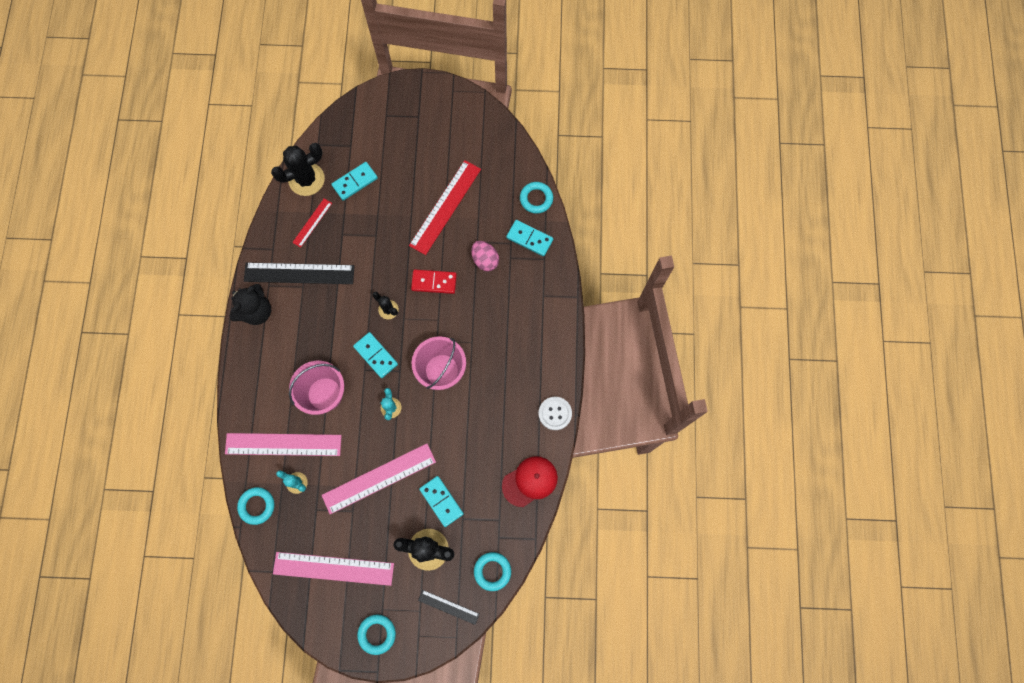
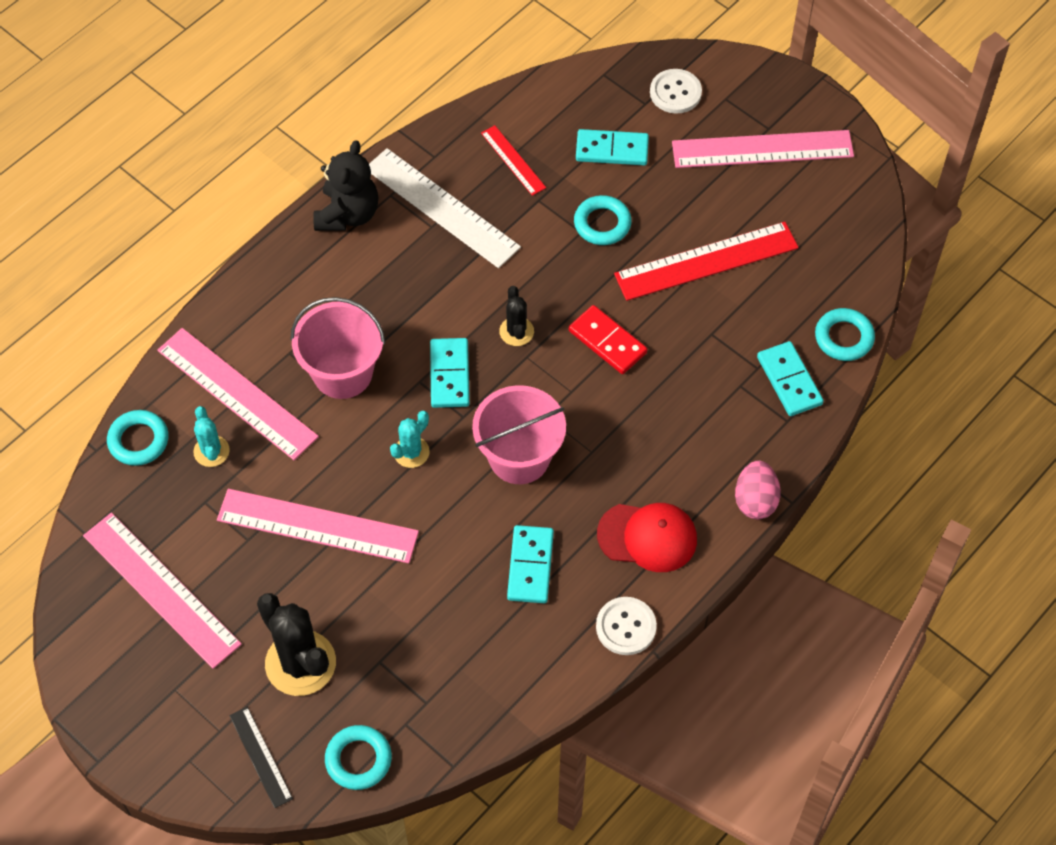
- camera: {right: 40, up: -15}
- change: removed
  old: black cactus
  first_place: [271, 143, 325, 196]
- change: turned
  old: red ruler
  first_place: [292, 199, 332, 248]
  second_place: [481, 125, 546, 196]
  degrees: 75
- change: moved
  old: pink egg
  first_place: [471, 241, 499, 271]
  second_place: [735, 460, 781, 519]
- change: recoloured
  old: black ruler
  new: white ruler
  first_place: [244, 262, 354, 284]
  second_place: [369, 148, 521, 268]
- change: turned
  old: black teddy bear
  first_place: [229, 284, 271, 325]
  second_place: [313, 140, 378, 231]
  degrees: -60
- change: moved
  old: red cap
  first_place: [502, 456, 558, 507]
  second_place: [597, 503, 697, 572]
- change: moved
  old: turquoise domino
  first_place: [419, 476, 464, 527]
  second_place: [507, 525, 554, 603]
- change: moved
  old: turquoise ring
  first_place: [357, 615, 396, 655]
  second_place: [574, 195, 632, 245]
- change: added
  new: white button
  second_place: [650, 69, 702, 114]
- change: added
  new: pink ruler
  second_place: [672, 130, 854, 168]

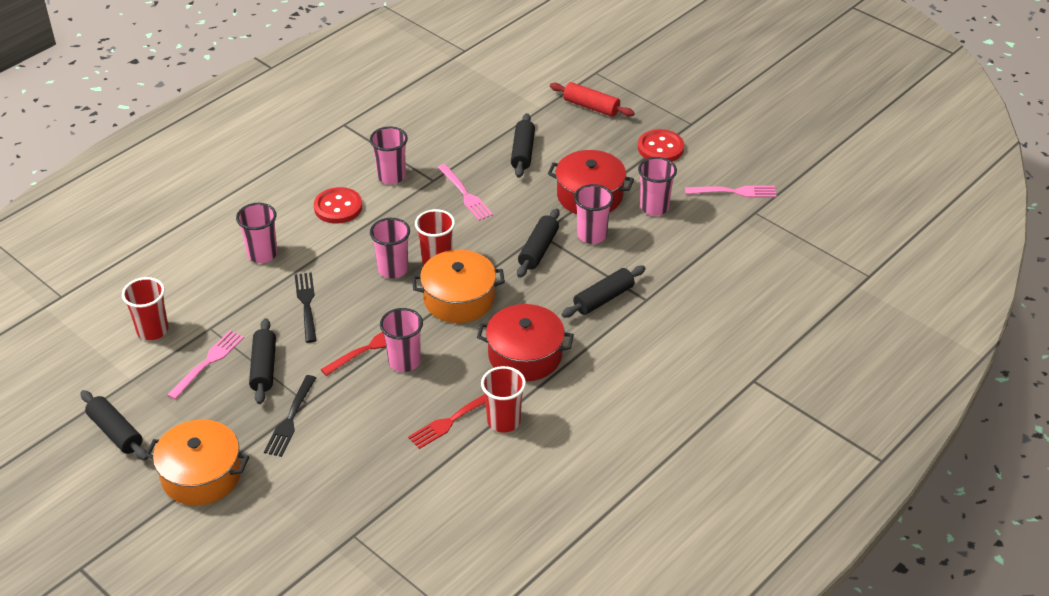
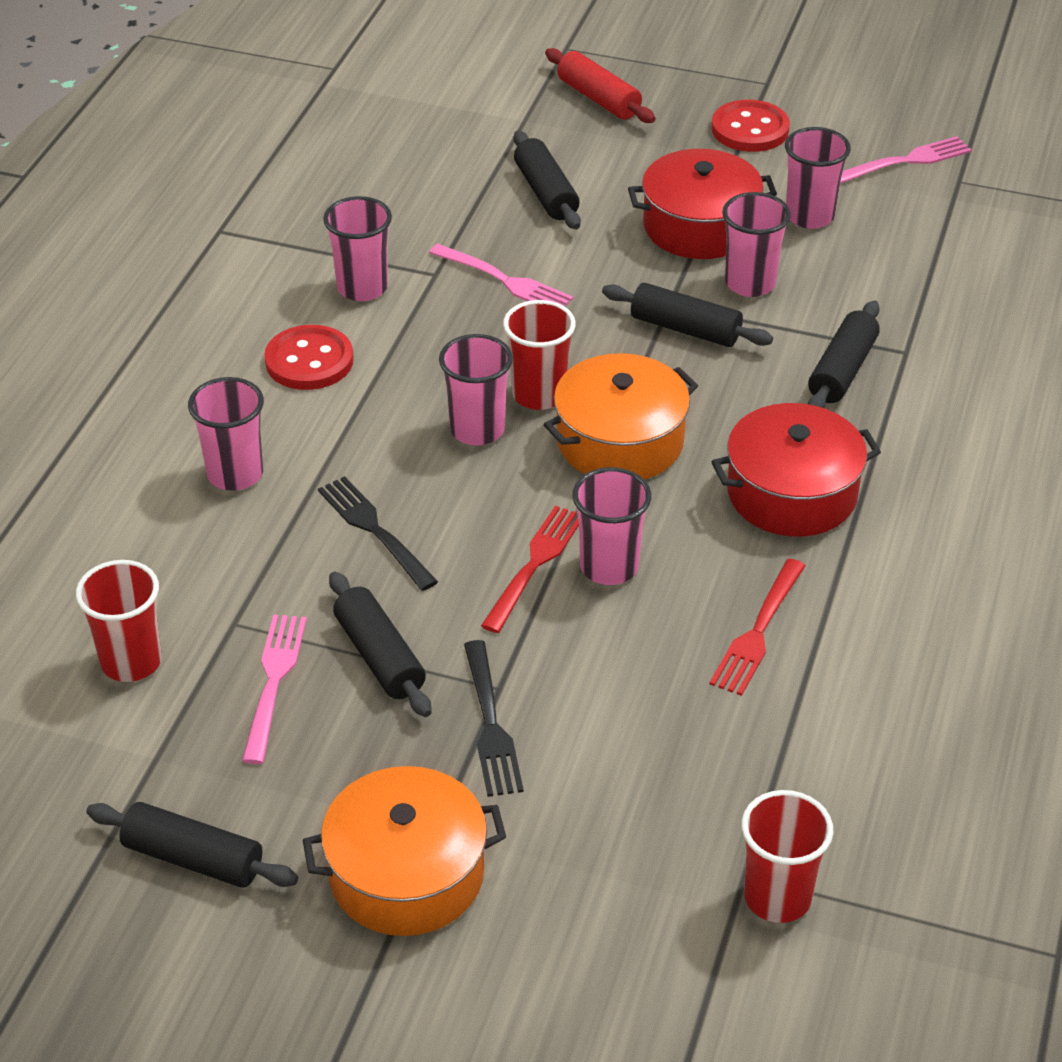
- camera: {right: -25, up: 0}
- change: turned
  old: red rolling pin
  first_place: [550, 82, 635, 117]
  second_place: [545, 48, 655, 123]
  degrees: 45
- change: turned
  old: black rolling pin
  first_place: [517, 208, 559, 278]
  second_place: [602, 283, 773, 347]
  degrees: -60
- change: moved
  old: red cup
  first_place: [481, 366, 526, 433]
  second_place: [741, 790, 833, 923]

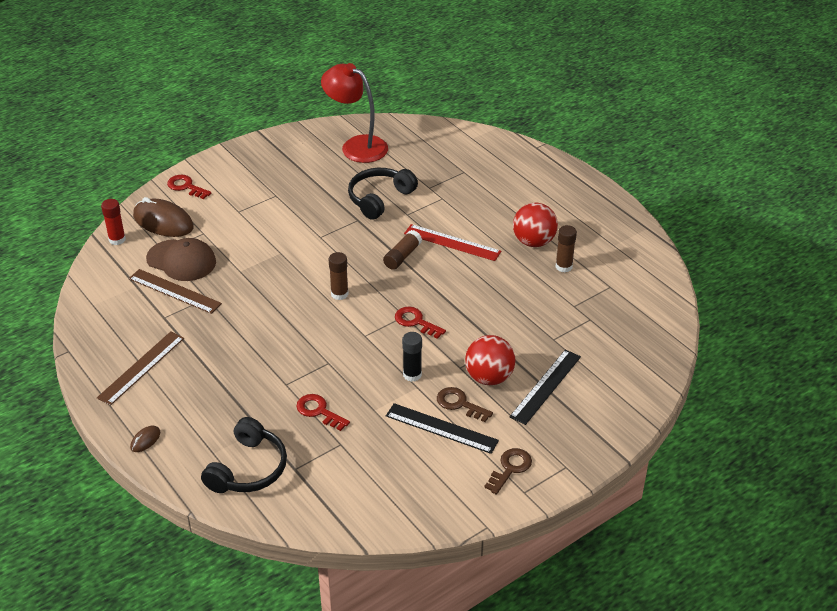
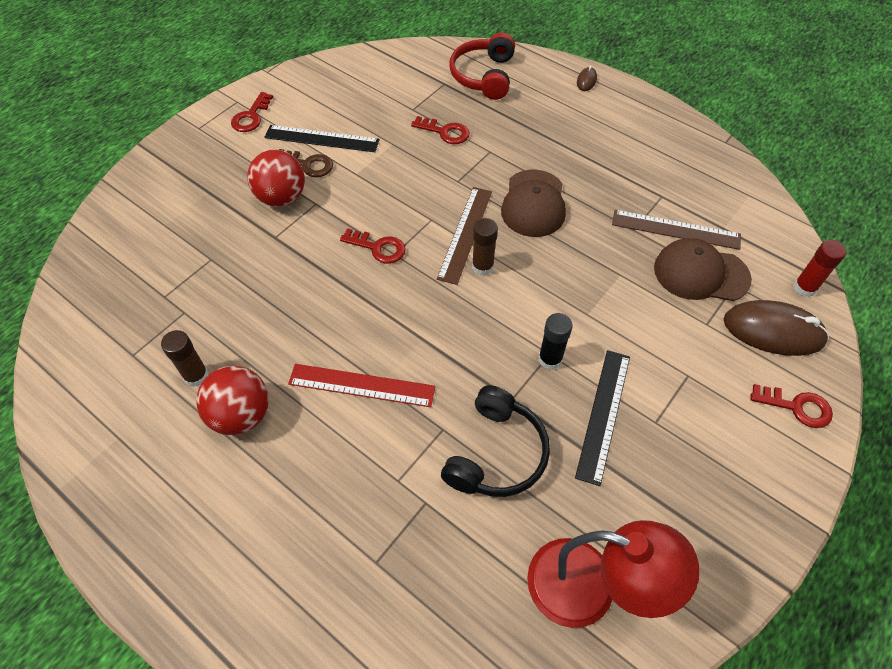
- camera: {right: 165, up: 15}
- change: removed
  old: brown glue stick
  first_place: [383, 230, 422, 270]
- change: moved
  old: brown ruler
  first_place: [97, 331, 184, 406]
  second_place: [437, 187, 492, 285]
- change: moved
  old: black glue stick
  first_place: [402, 332, 422, 382]
  second_place: [539, 313, 573, 370]
- change: moved
  old: black ruler
  first_place: [509, 349, 581, 425]
  second_place: [575, 350, 630, 486]
- change: recoloured
  old: black headphones
  new: red headphones
  first_place: [201, 417, 287, 493]
  second_place: [450, 33, 515, 100]
- change: recoloured
  old: brown key
  new: red key
  first_place: [484, 448, 532, 495]
  second_place: [231, 92, 273, 132]
- change: added
  new: brown cap
  second_place: [501, 170, 566, 237]

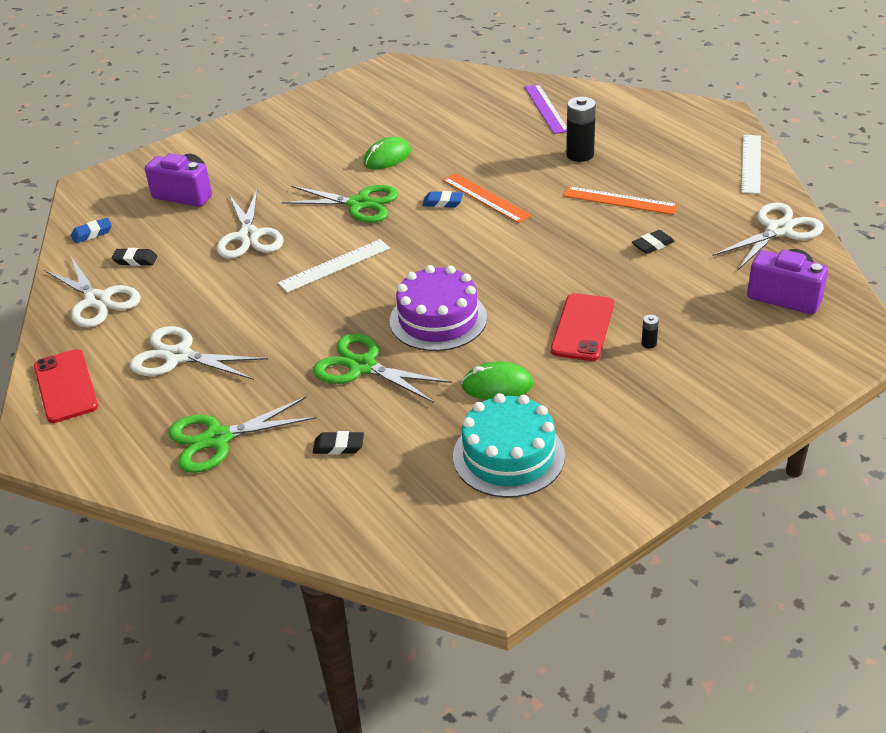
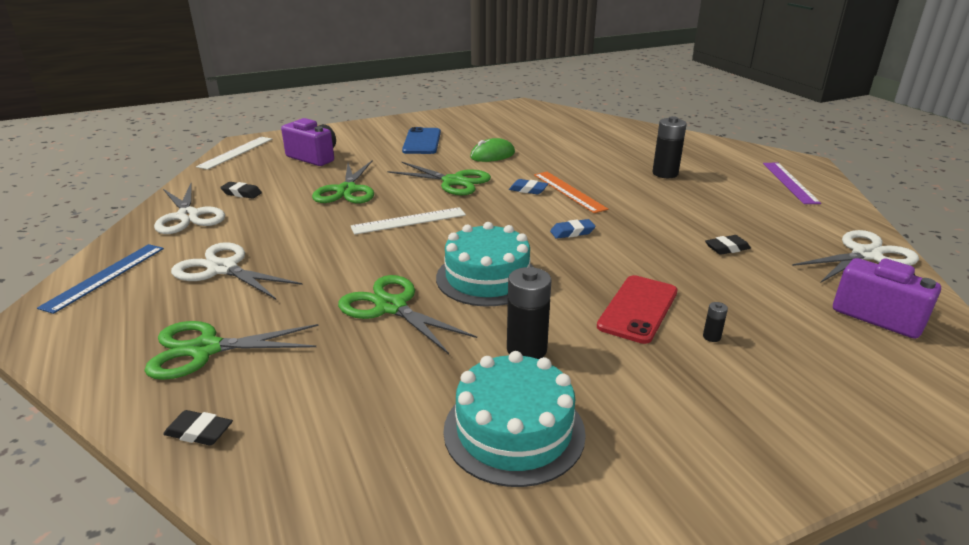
- camera: {right: 10, up: -10}
- change: moved
  old: purple ruler
  first_place: [524, 84, 567, 134]
  second_place: [763, 163, 821, 204]
- change: moved
  old: white ruler
  first_place: [741, 135, 761, 194]
  second_place: [196, 137, 272, 170]
- change: removed
  old: orange ruler
  first_place: [563, 186, 678, 215]
- change: recoloured
  old: white scissors
  new: green scissors
  first_place: [217, 190, 284, 259]
  second_place: [312, 161, 374, 203]
- change: moved
  old: blue eraser
  first_place: [71, 218, 112, 243]
  second_place: [550, 219, 596, 239]
- change: recoloured
  old: purple cake
  new: turquoise cake
  first_place: [390, 265, 487, 351]
  second_place: [436, 222, 534, 307]
- change: replaced
  old: red phone
  new: blue ruler
  first_place: [34, 349, 98, 423]
  second_place: [37, 244, 164, 314]
- change: replaced
  old: green mouse
  new: black battery
  first_place: [461, 362, 533, 400]
  second_place: [507, 267, 551, 359]
- change: moved
  old: black eraser
  first_place: [313, 431, 364, 455]
  second_place: [163, 410, 233, 446]
- change: added
  new: blue phone
  second_place: [402, 127, 441, 154]

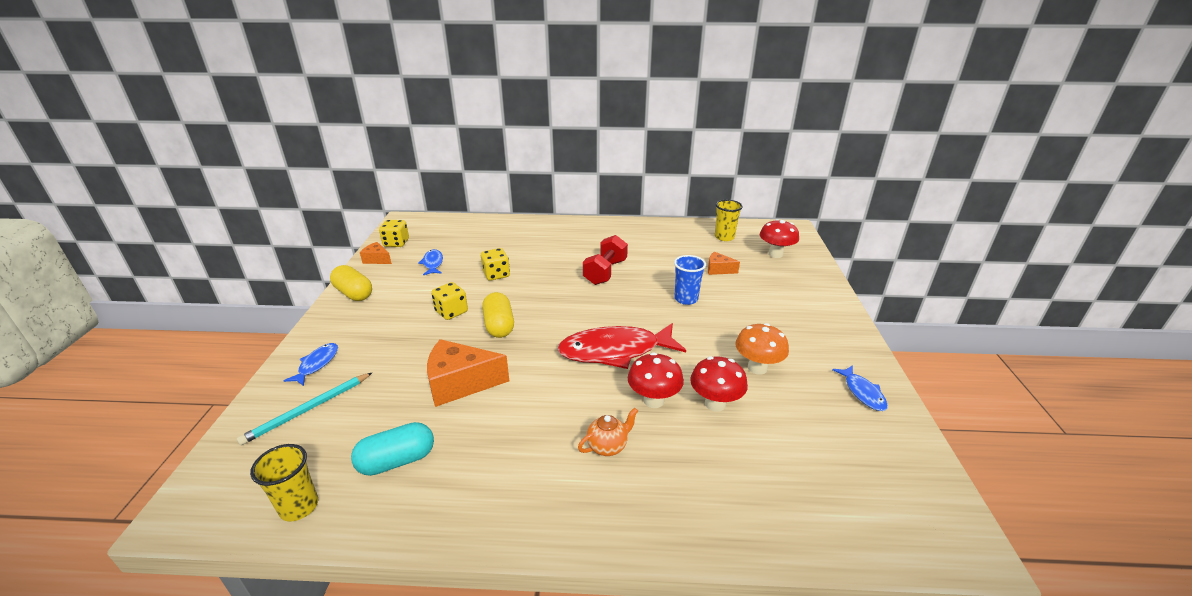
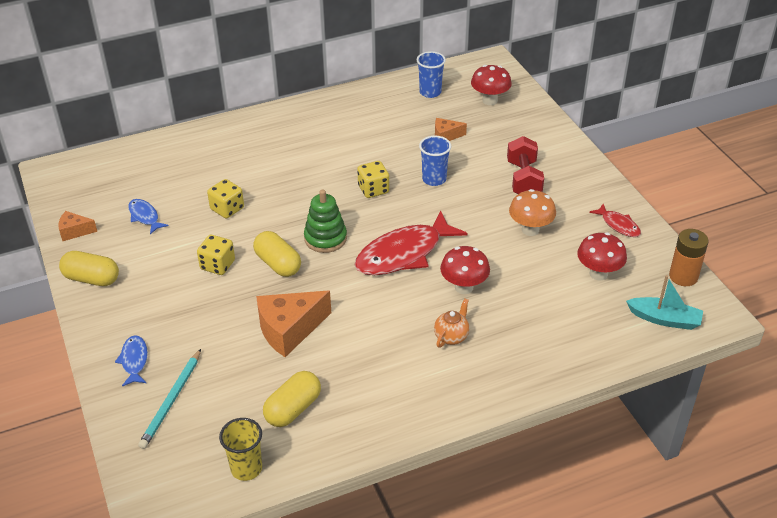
- camera: {right: -25, up: 10}
- change: recoloured
  old: yellow cup
  new: blue cup
  first_place: [715, 200, 743, 241]
  second_place: [417, 51, 446, 98]
- change: moved
  old: yellow dice
  first_place: [379, 220, 409, 247]
  second_place: [357, 161, 389, 198]
- change: moved
  old: red dumbbell
  first_place: [583, 235, 628, 285]
  second_place: [507, 136, 544, 194]
- change: moved
  old: red mushroom
  first_place: [690, 356, 748, 412]
  second_place: [577, 232, 627, 280]
- change: recoloured
  old: blue fish
  new: red fish
  first_place: [832, 365, 888, 411]
  second_place: [589, 204, 641, 237]
- change: recoloured
  old: turquoise capsule
  new: yellow capsule
  first_place: [351, 422, 434, 476]
  second_place: [263, 371, 321, 427]
- change: added
  new: green stacking toy
  second_place: [304, 190, 347, 253]
- change: added
  new: orange battery
  second_place: [669, 229, 708, 286]
- change: added
  new: turquoise boat
  second_place: [626, 275, 703, 330]

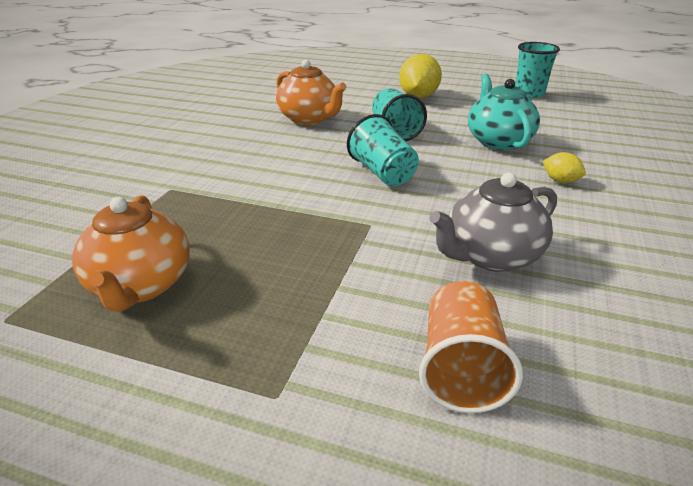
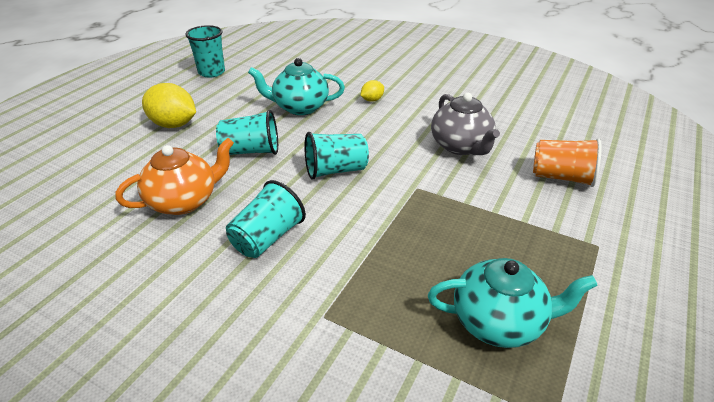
- camera: {right: -80, up: 5}
- change: recoloured
  old: orange teapot
  new: turquoise teapot
  first_place: [72, 195, 190, 312]
  second_place: [428, 258, 598, 348]
- change: added
  new: turquoise cup
  second_place: [226, 180, 306, 258]

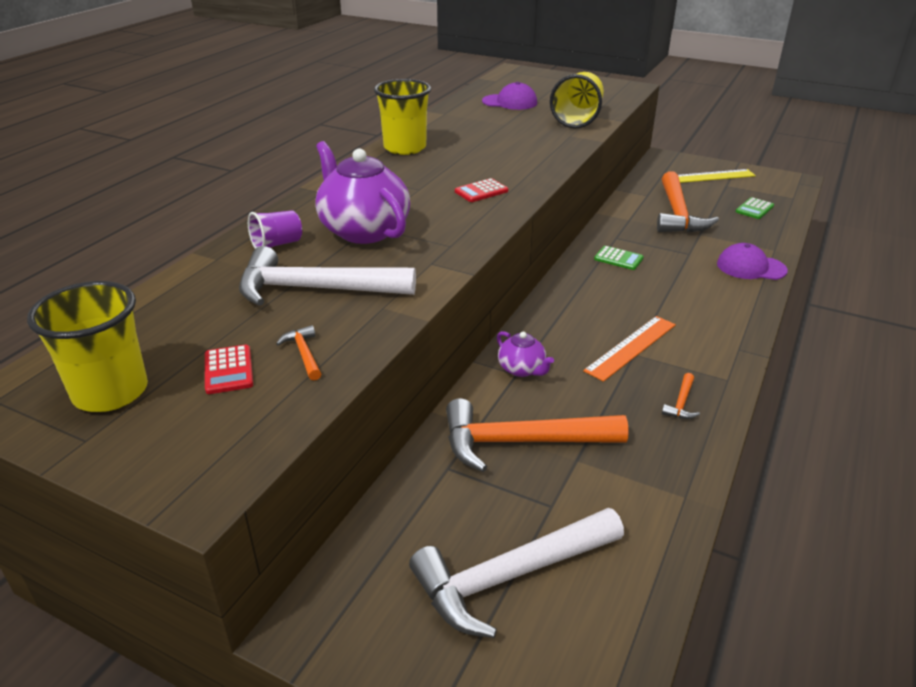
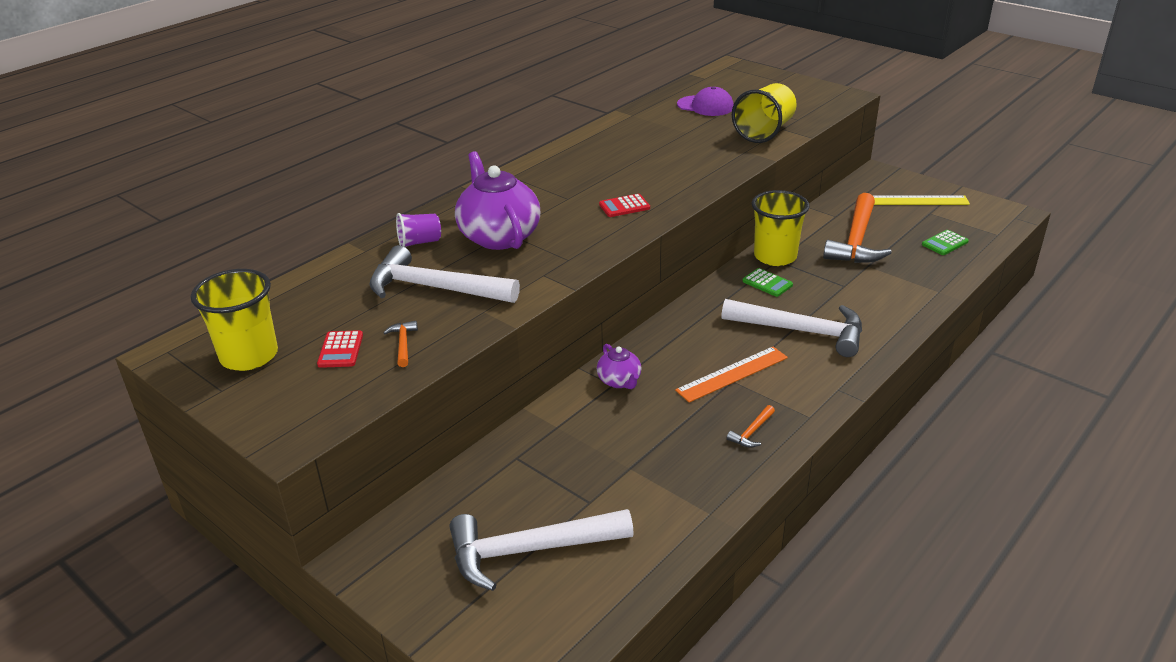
- camera: {right: 15, up: 0}
- change: moved
  old: yellow cup
  first_place: [374, 79, 431, 155]
  second_place: [752, 190, 810, 266]
- change: removed
  old: purple cap
  first_place: [717, 243, 788, 280]
- change: removed
  old: orange hammer
  first_place: [446, 398, 629, 472]
- change: added
  new: white hammer
  second_place: [721, 299, 862, 357]

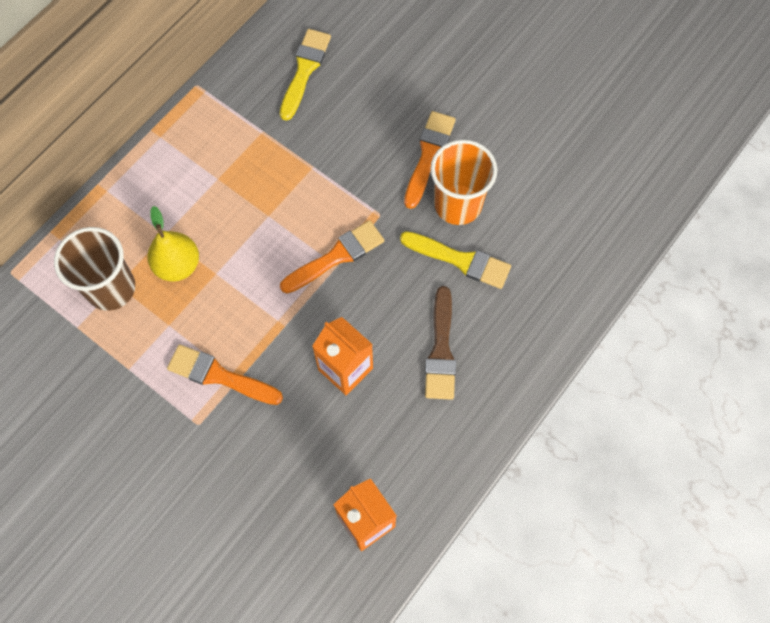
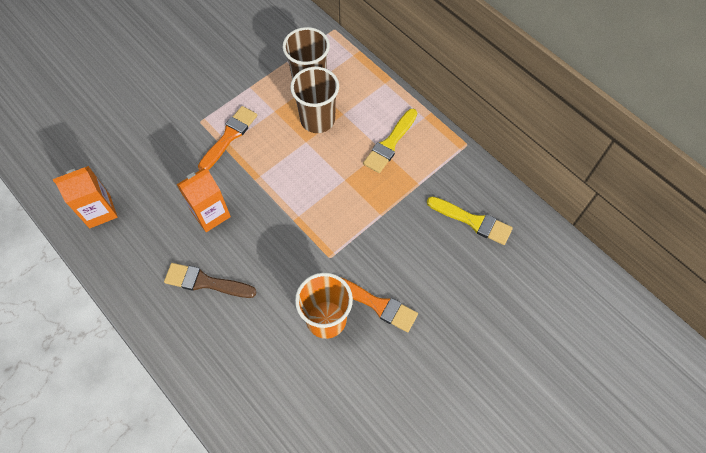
- camera: {right: 100, up: -5}
- change: replaced
  old: yellow pear
  new: brown cup
  first_place: [148, 206, 199, 282]
  second_place: [290, 67, 339, 133]
- change: removed
  old: orange brush
  first_place: [280, 220, 384, 293]
- change: moved
  old: yellow brush
  first_place: [400, 231, 511, 289]
  second_place: [363, 109, 417, 173]

